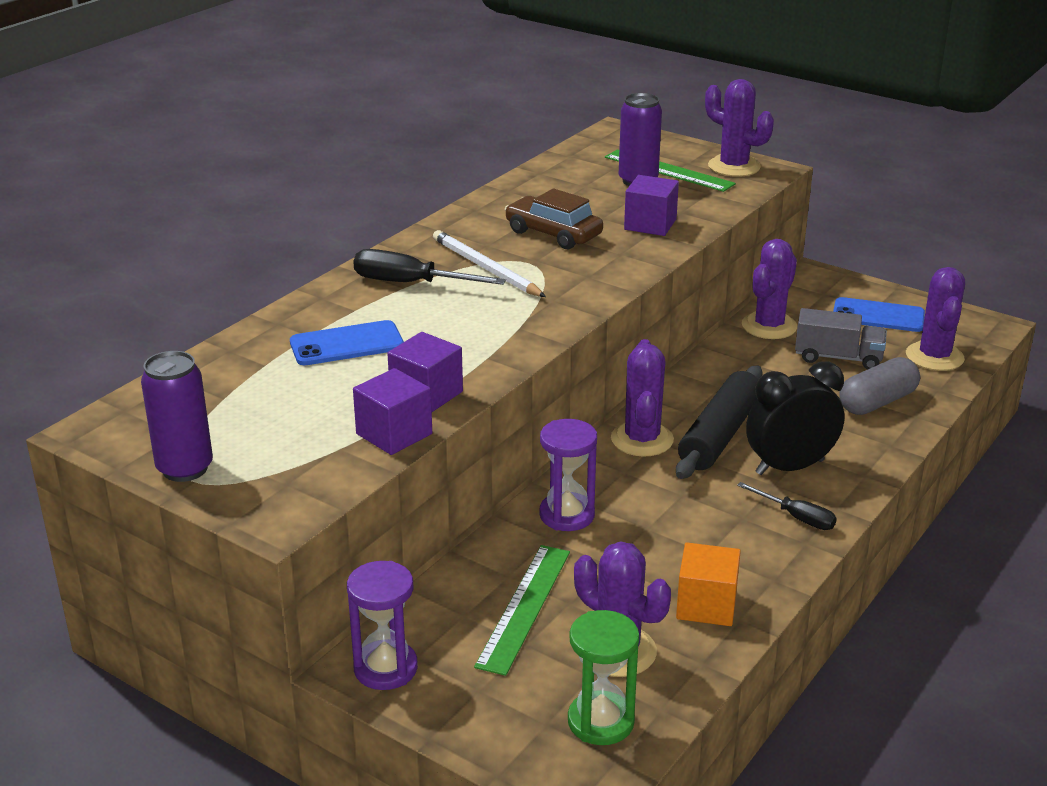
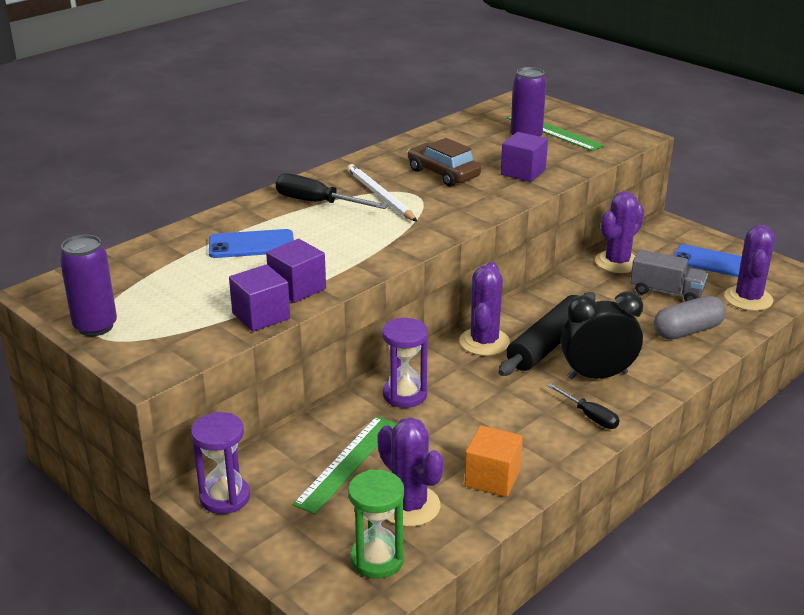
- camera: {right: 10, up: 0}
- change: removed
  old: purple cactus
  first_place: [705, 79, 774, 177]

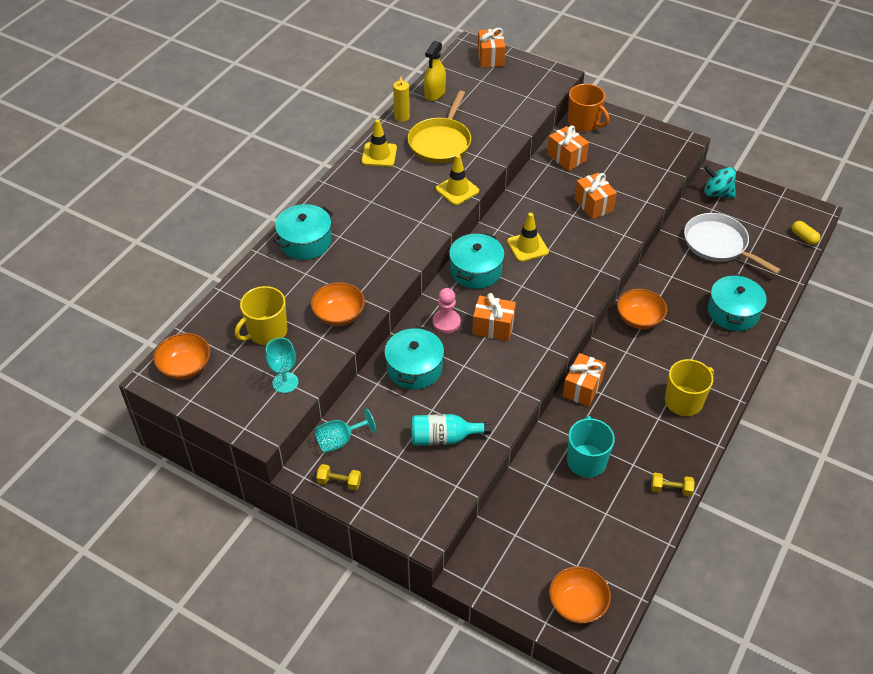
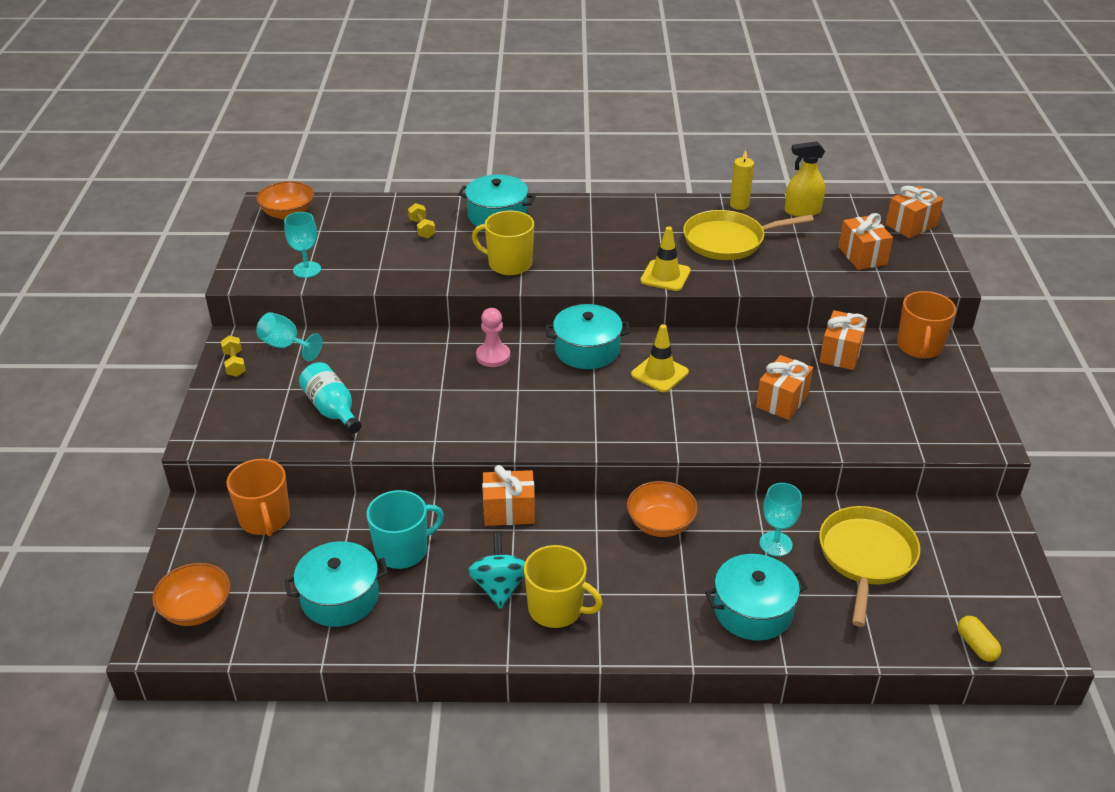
- camera: {right: 60, up: -10}
- change: removed
  old: yellow traffic cone
  first_place: [361, 119, 397, 167]
- change: moved
  old: turquoise spinning top
  first_place: [704, 165, 736, 198]
  second_place: [468, 533, 525, 609]
- change: recoloured
  old: white pan
  new: yellow pan
  first_place: [684, 213, 781, 274]
  second_place: [819, 506, 920, 627]
- change: turned
  old: yellow capsule
  first_place: [792, 221, 820, 245]
  second_place: [957, 616, 1001, 662]
  degrees: -45
- change: removed
  old: orange bowl
  first_place: [311, 282, 365, 326]
- change: moved
  old: yellow mug
  first_place: [235, 286, 287, 345]
  second_place: [472, 211, 534, 275]
- change: moved
  old: orange gift
  first_place: [472, 293, 516, 341]
  second_place: [839, 213, 893, 270]
- change: moved
  old: turquoise pot
  first_place: [384, 326, 444, 390]
  second_place: [285, 541, 388, 627]
- change: moved
  old: yellow dumbbell
  first_place: [651, 473, 695, 496]
  second_place: [408, 203, 435, 239]
- change: added
  new: orange mug
  second_place: [227, 459, 290, 536]
- change: added
  new: turquoise goblet
  second_place: [759, 483, 802, 556]

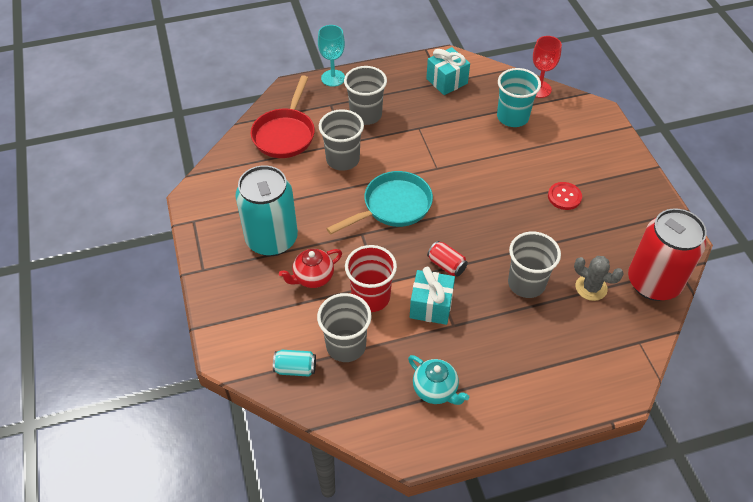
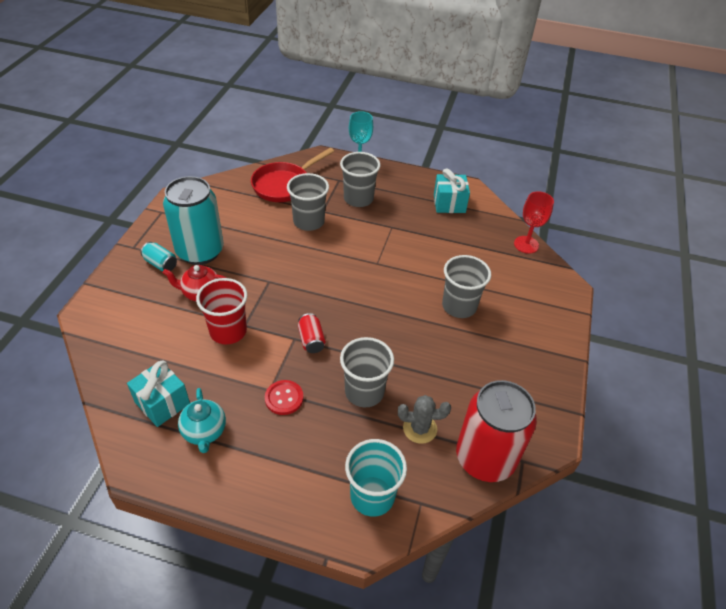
- camera: {right: 30, up: -5}
- change: moved
  old: turquoise cup
  first_place: [497, 68, 541, 127]
  second_place: [345, 439, 407, 517]
- change: removed
  old: turquoise pan
  first_place: [326, 171, 433, 235]
- change: moved
  old: red button
  first_place: [548, 182, 582, 210]
  second_place: [265, 380, 304, 415]
- change: turned
  old: grey cactus
  first_place: [574, 256, 624, 301]
  second_place: [398, 395, 451, 444]
  degrees: -60
- change: moved
  old: turquoise gift
  first_place: [410, 267, 455, 325]
  second_place: [127, 360, 190, 427]
- change: moved
  old: grey cup
  first_place: [317, 293, 372, 362]
  second_place: [442, 255, 491, 318]
- change: moved
  old: turquoise can
  first_place: [273, 350, 316, 377]
  second_place: [141, 242, 177, 272]

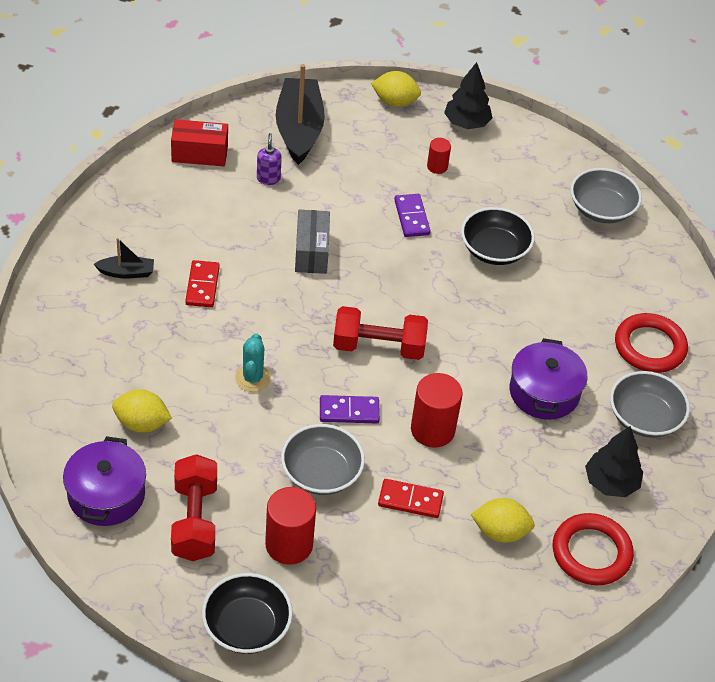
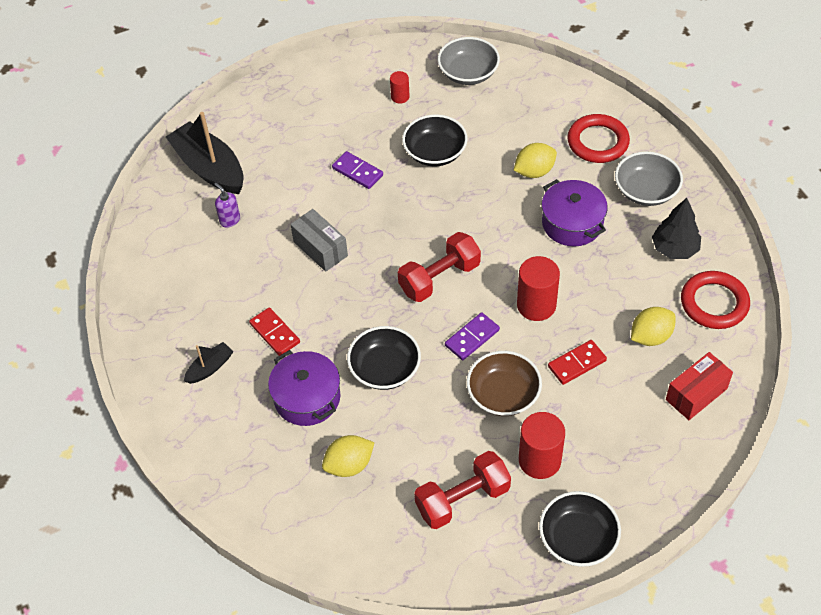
- camera: {right: -35, up: 5}
- change: removed
  old: black tree
  first_place: [444, 62, 492, 129]
- change: moved
  old: yellow lemon
  first_place: [371, 71, 421, 107]
  second_place: [513, 143, 557, 178]
- change: moved
  old: red box
  first_place: [171, 119, 228, 166]
  second_place: [666, 352, 733, 420]
- change: moved
  old: red cylinder
  first_place: [427, 138, 451, 174]
  second_place: [390, 71, 410, 104]
- change: replaced
  old: turquoise cactus
  new: black bowl
  first_place: [235, 333, 271, 392]
  second_place: [347, 326, 421, 390]
- change: recoloured
  old: grey bowl
  new: brown bowl
  first_place: [281, 424, 365, 495]
  second_place: [467, 351, 542, 416]
- change: moved
  old: purple pot
  first_place: [63, 436, 146, 526]
  second_place: [268, 350, 340, 426]
- change: turned
  old: red dumbbell
  first_place: [171, 454, 217, 561]
  second_place: [414, 451, 511, 529]
  degrees: -75

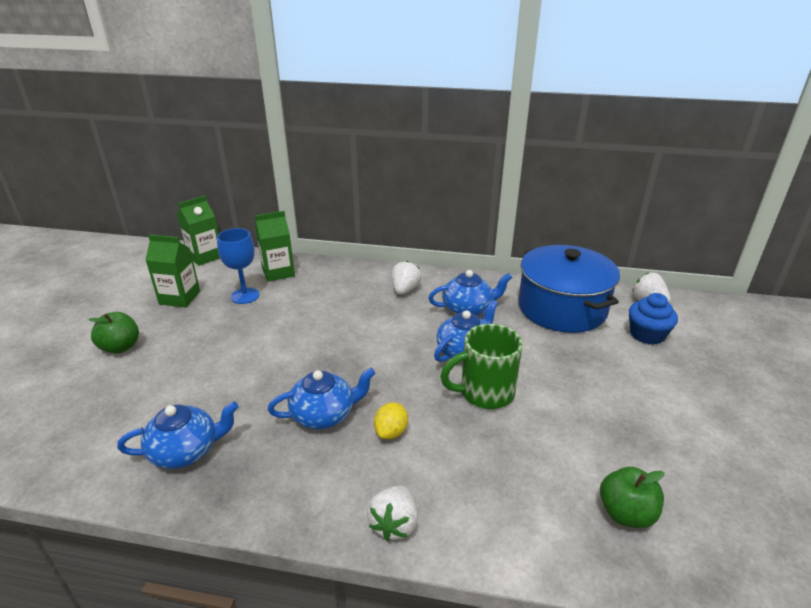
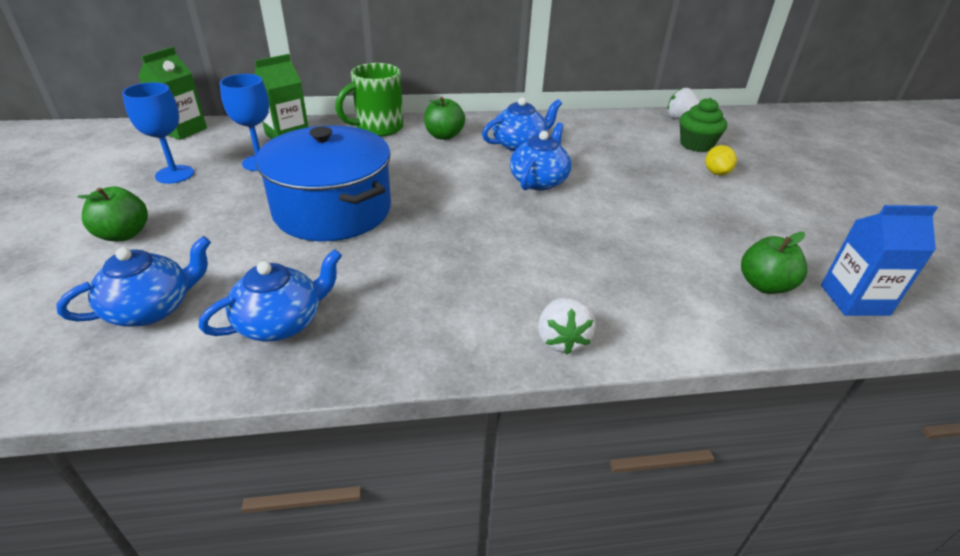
- camera: {right: -20, up: 5}
- change: replaced
  old: green carton
  new: blue goblet
  first_place: [146, 235, 200, 307]
  second_place: [122, 82, 194, 184]
- change: moved
  old: blue pot
  first_place: [518, 245, 620, 333]
  second_place: [256, 125, 391, 241]
- change: replaced
  old: white strawberry
  new: green apple
  first_place: [391, 261, 422, 295]
  second_place: [424, 97, 465, 140]
- change: recoloured
  old: blue cupcake
  new: green cupcake
  first_place: [629, 293, 678, 345]
  second_place: [680, 98, 727, 152]
- change: moved
  old: green mug
  first_place: [440, 324, 523, 409]
  second_place: [335, 63, 403, 136]
- change: moved
  old: blue teapot
  first_place: [268, 368, 375, 429]
  second_place: [56, 236, 211, 327]
- change: moved
  old: yellow lemon
  first_place: [374, 402, 408, 439]
  second_place: [705, 145, 737, 175]
- change: added
  new: blue carton
  second_place: [821, 205, 938, 316]

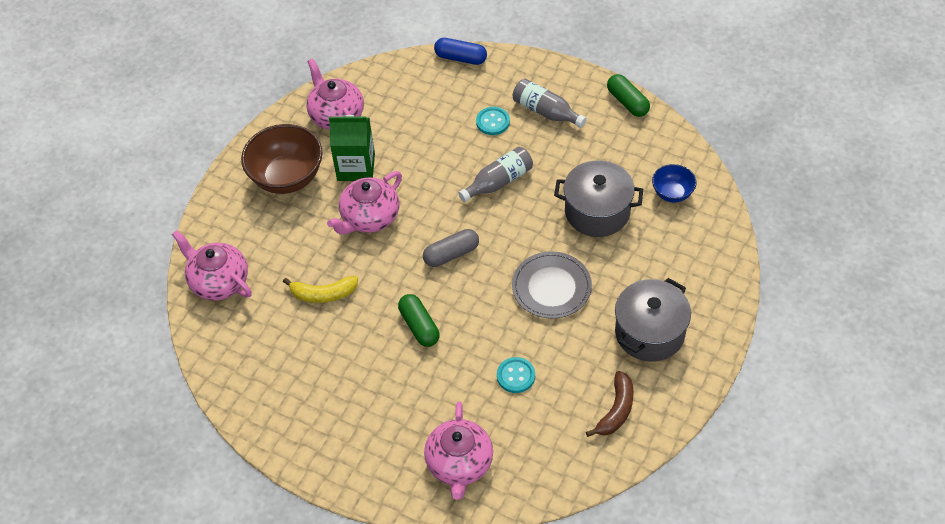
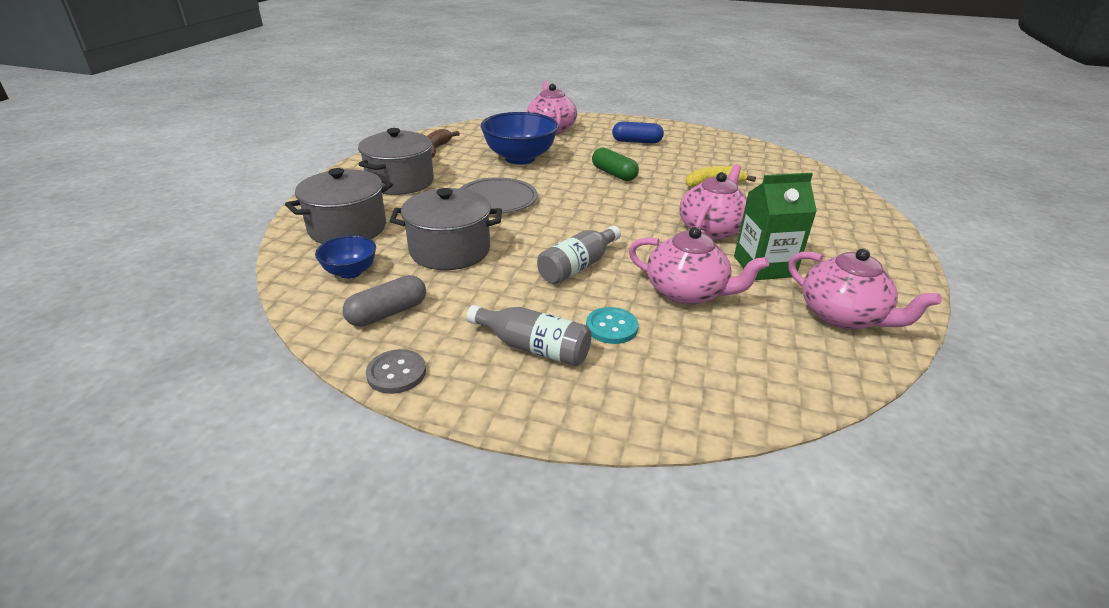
- camera: {right: 165, up: -20}
- change: moved
  old: blue capsule
  first_place: [434, 38, 487, 65]
  second_place: [612, 122, 664, 143]
- change: replaced
  old: green capsule
  new: grey button
  first_place: [607, 74, 650, 117]
  second_place: [366, 349, 426, 394]
- change: removed
  old: brown bowl
  first_place: [241, 124, 323, 194]
- change: moved
  old: grey capsule
  first_place: [423, 229, 479, 267]
  second_place: [343, 275, 426, 327]
- change: moved
  old: pink teapot
  first_place: [172, 230, 252, 300]
  second_place: [629, 227, 769, 305]
- change: replaced
  old: turquoise button
  new: blue bowl
  first_place: [497, 357, 535, 393]
  second_place: [481, 112, 559, 165]
- change: added
  new: grey pot
  second_place: [285, 168, 393, 244]

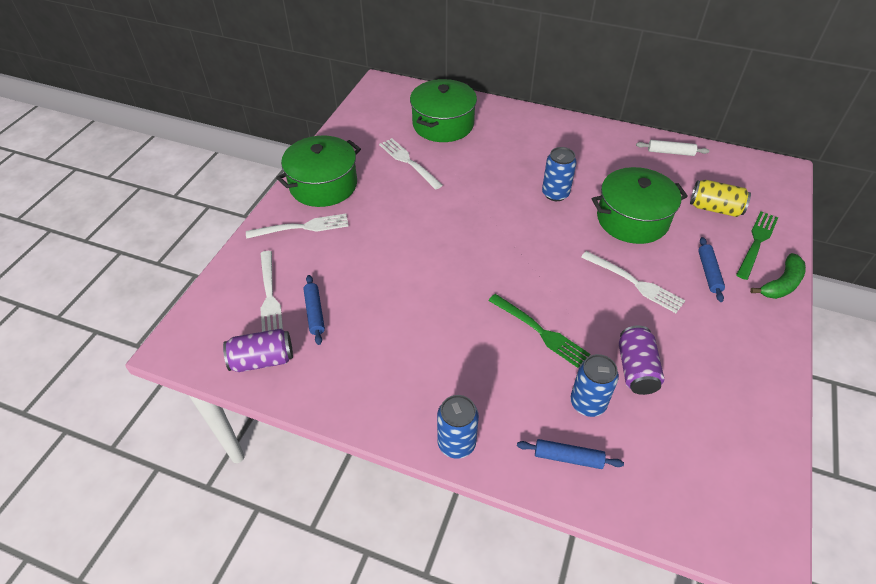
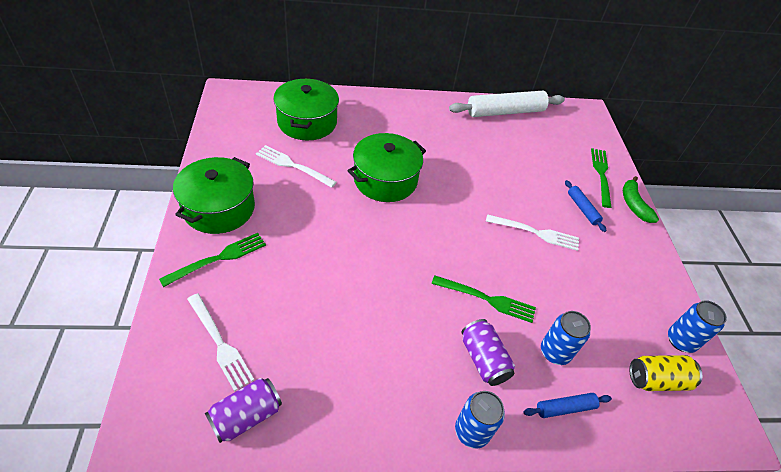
- camera: {right: -30, up: 0}
- change: resized
  old: white rolling pin
  first_place: [636, 140, 709, 156]
  second_place: [449, 91, 565, 117]
  factor: 2.05
- change: moved
  old: blue can
  first_place: [542, 147, 577, 201]
  second_place: [668, 300, 727, 353]
- change: moved
  old: green pot
  first_place: [592, 167, 688, 244]
  second_place: [347, 133, 426, 202]
- change: moved
  old: yellow can
  first_place: [690, 180, 751, 217]
  second_place: [630, 355, 702, 391]
- change: recoloured
  old: white fork
  new: green fork
  first_place: [246, 214, 349, 239]
  second_place: [159, 233, 266, 287]
- change: turned
  old: green banana
  first_place: [750, 253, 806, 299]
  second_place: [623, 176, 659, 223]
  degrees: 150
- change: removed
  old: blue rolling pin
  first_place: [303, 275, 325, 345]
- change: moved
  old: purple can
  first_place: [619, 325, 664, 395]
  second_place: [462, 319, 515, 386]

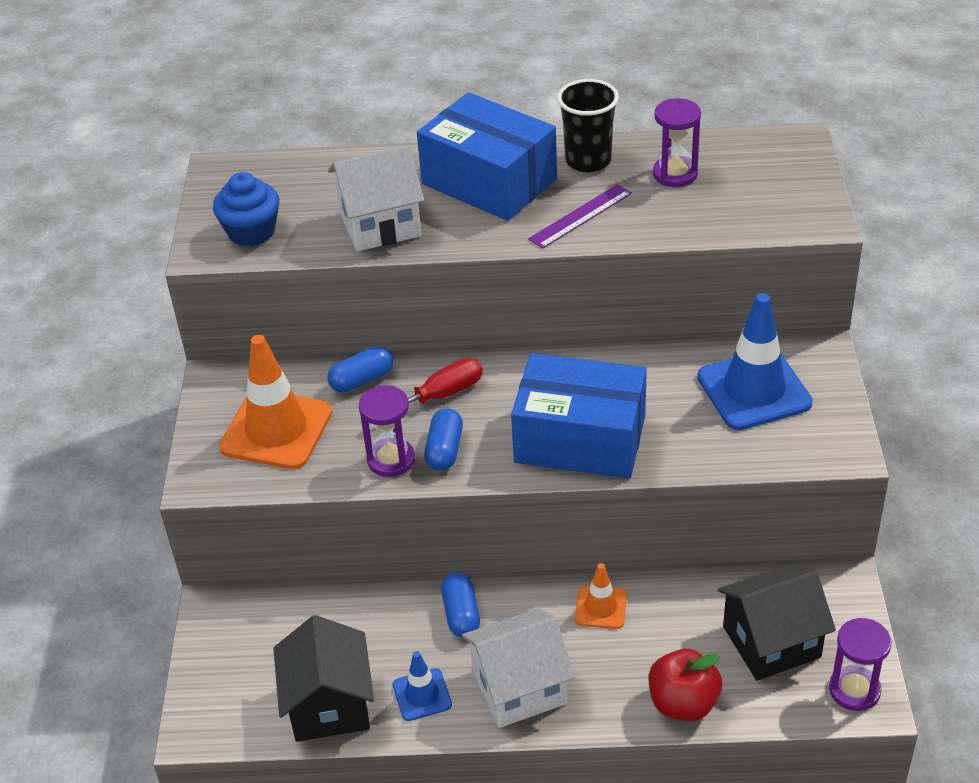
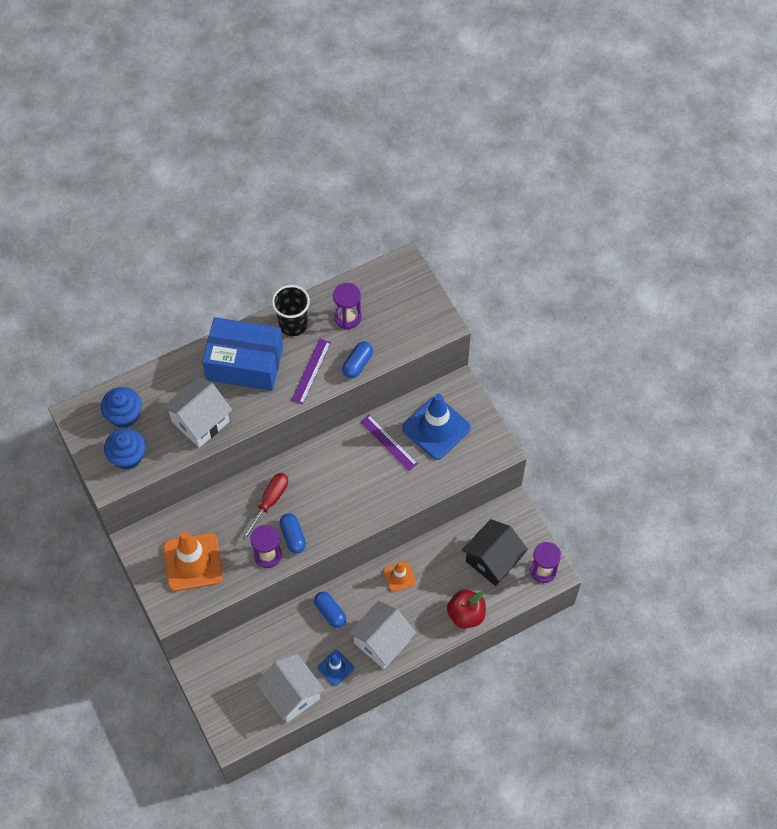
- camera: {right: -30, up: 20}
- change: moved
  old: blue capsule
  first_place: [327, 346, 393, 393]
  second_place: [342, 341, 373, 379]
- change: removed
  old: blue box
  first_place: [511, 353, 647, 479]
- change: recoloured
  old: black house
  new: white house
  first_place: [273, 615, 374, 742]
  second_place: [256, 654, 325, 723]
- change: added
  new: blue cupcake
  second_place: [101, 387, 142, 428]
- change: added
  new: purple ruler
  second_place: [360, 415, 418, 471]

